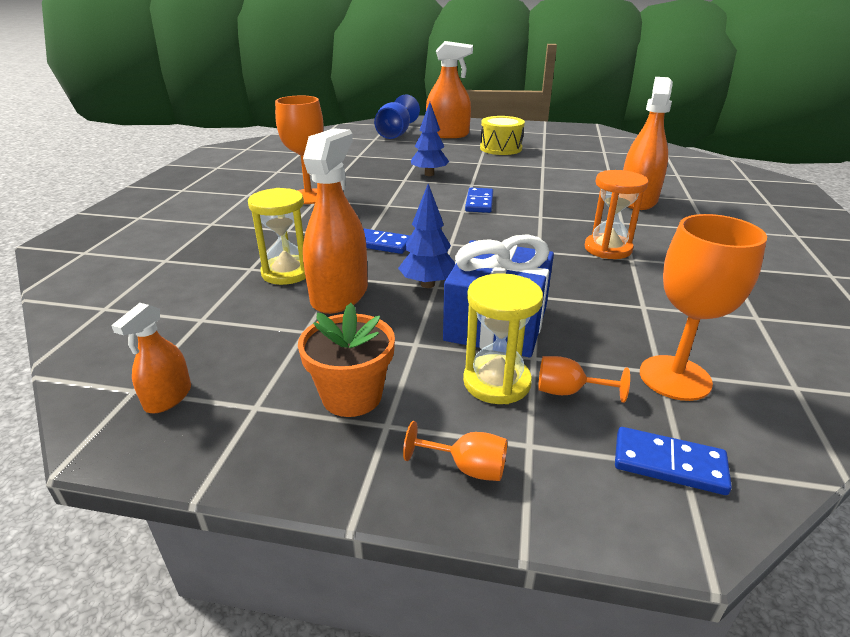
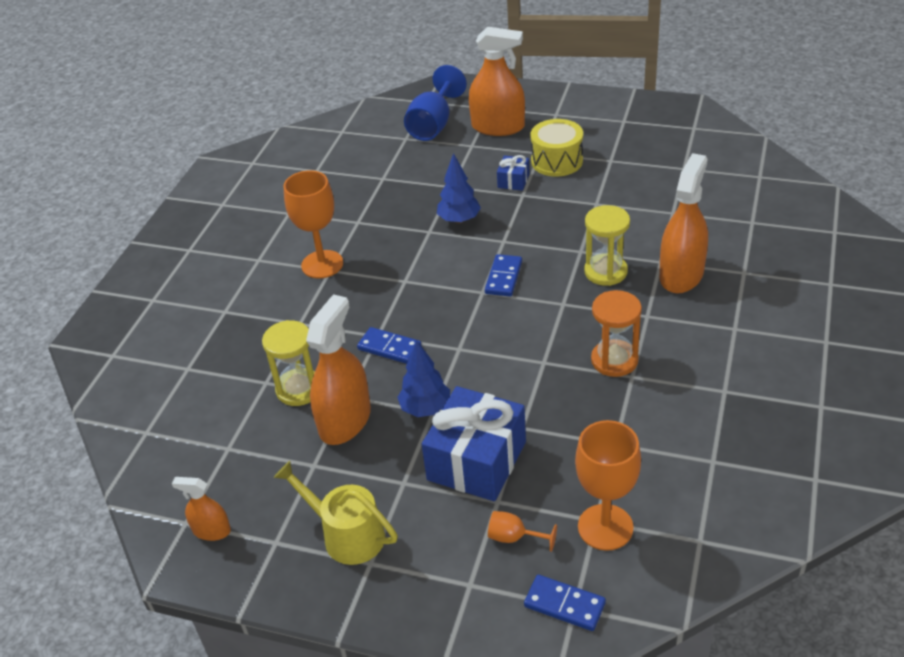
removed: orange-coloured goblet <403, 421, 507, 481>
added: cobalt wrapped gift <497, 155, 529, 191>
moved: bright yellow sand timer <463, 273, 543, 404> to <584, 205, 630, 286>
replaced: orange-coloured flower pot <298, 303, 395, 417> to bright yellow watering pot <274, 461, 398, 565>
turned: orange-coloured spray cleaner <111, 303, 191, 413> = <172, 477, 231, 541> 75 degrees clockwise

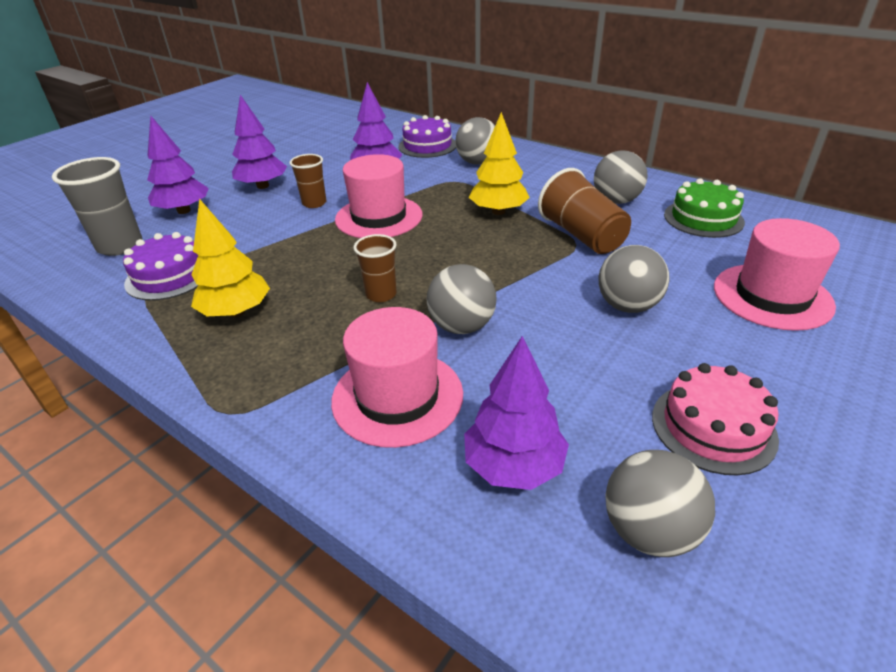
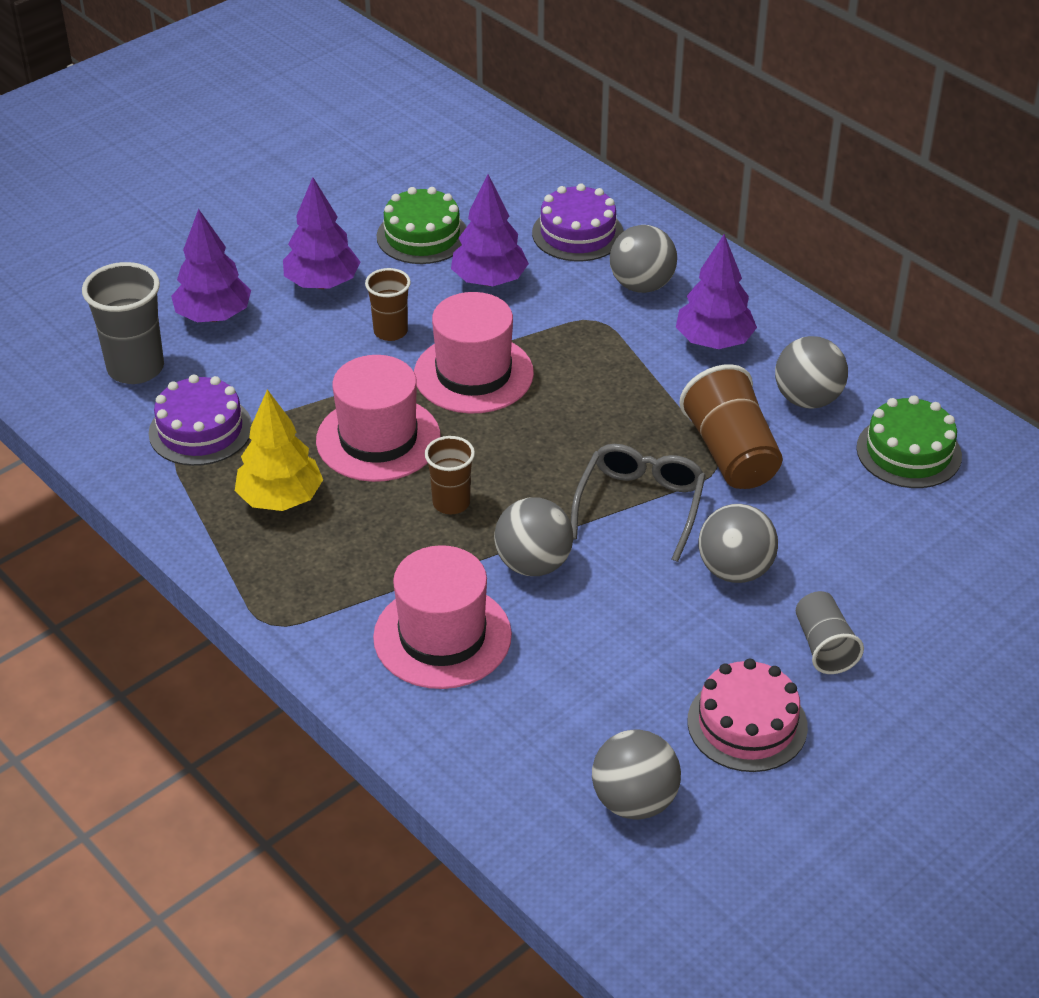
removed: bright yellow toy tree <469, 112, 530, 215>
added: emerald cake <377, 187, 466, 264>; ash-grey spectacles <571, 444, 706, 562>; ash-grey tumbler <796, 591, 864, 674>
moved: violet toy tree <464, 336, 569, 490> to <676, 234, 757, 349>; rosy hat <714, 218, 840, 331> to <316, 355, 440, 482>

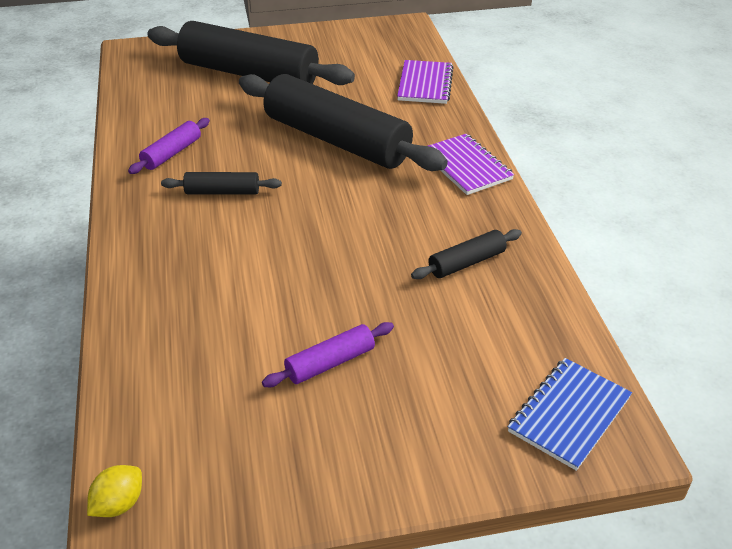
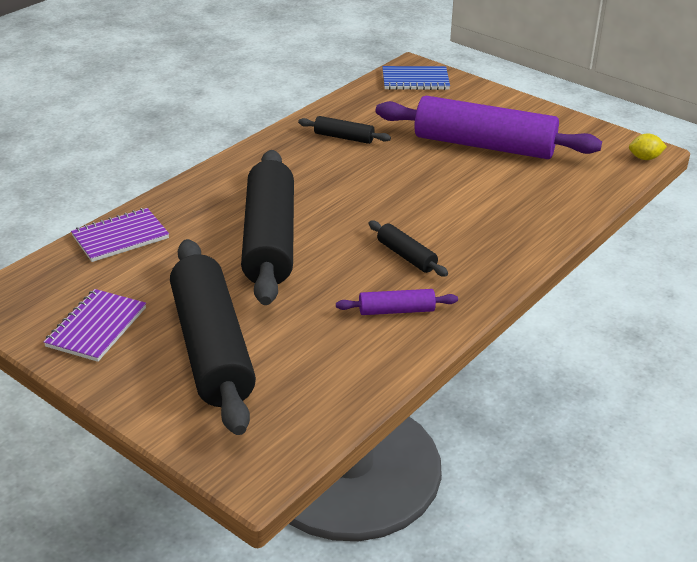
moved: violet notepad <428, 134, 514, 195> to <44, 289, 146, 362>
resized: violet pastry roller <262, 322, 394, 387> = <376, 96, 602, 159> x2.32

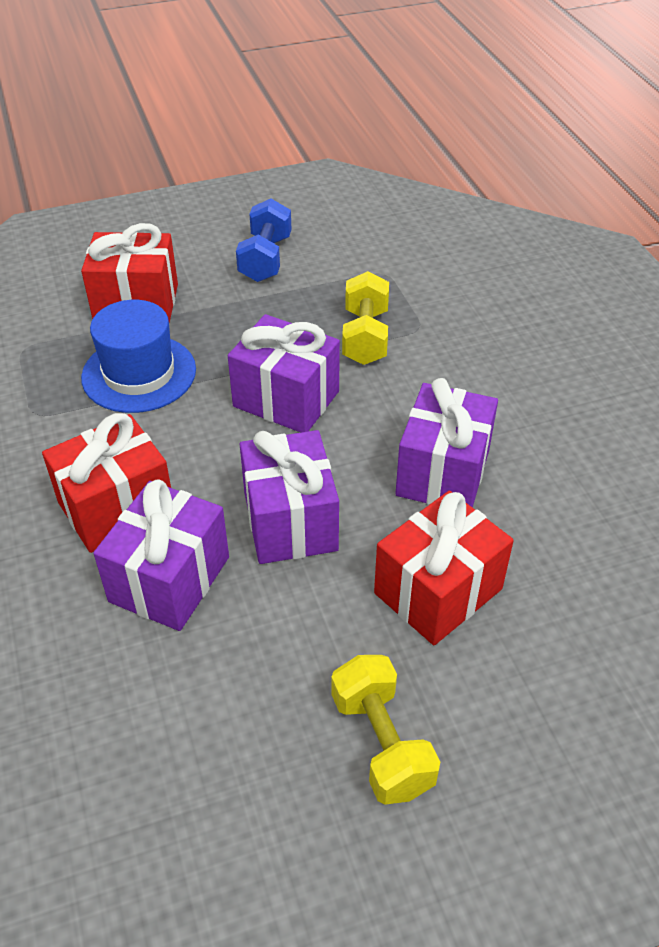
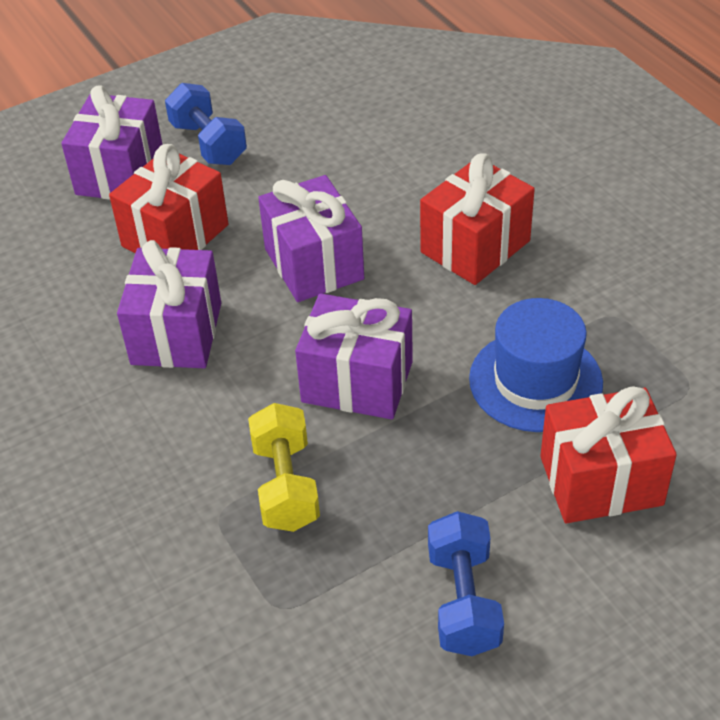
moved: violet wrapped gift <93, 479, 229, 631> to <61, 85, 163, 200>
recoloured: bright yellow dumbbell <331, 655, 440, 805> to cobalt dumbbell <165, 83, 247, 165>

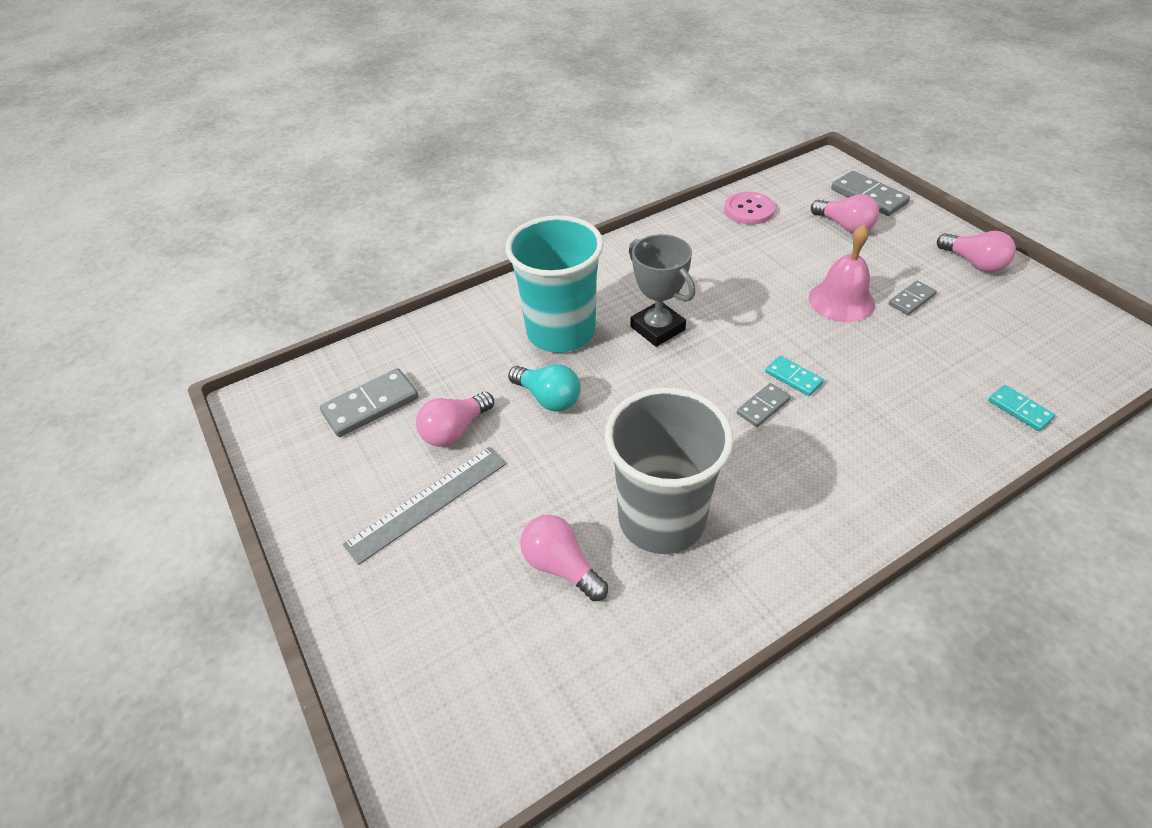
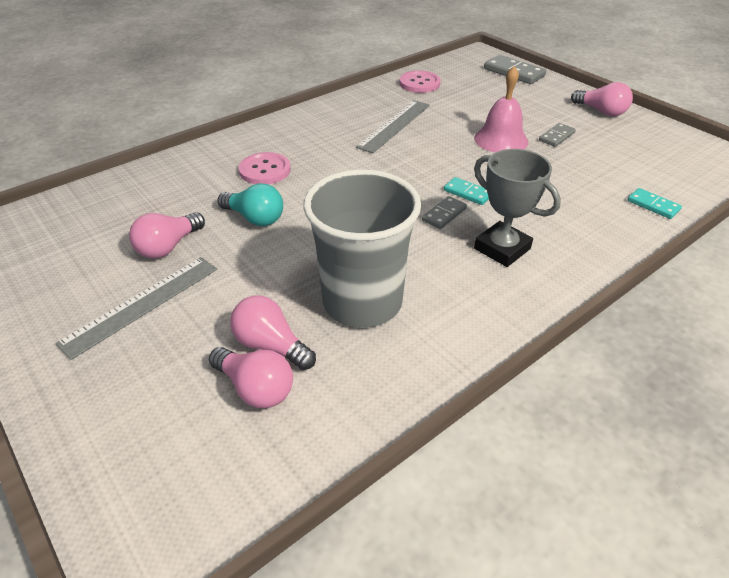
removed: ash-grey domino tile <320, 368, 419, 437>
added: ash-grey measuring stick <356, 100, 430, 153>
moved: ash-grey prize cup <629, 234, 695, 347> to <474, 149, 561, 267>; rosy light bulb <811, 194, 879, 233> to <209, 347, 293, 408>
replaced: turquoise tumbler <505, 215, 604, 353> to rosy shirt button <238, 152, 291, 184>

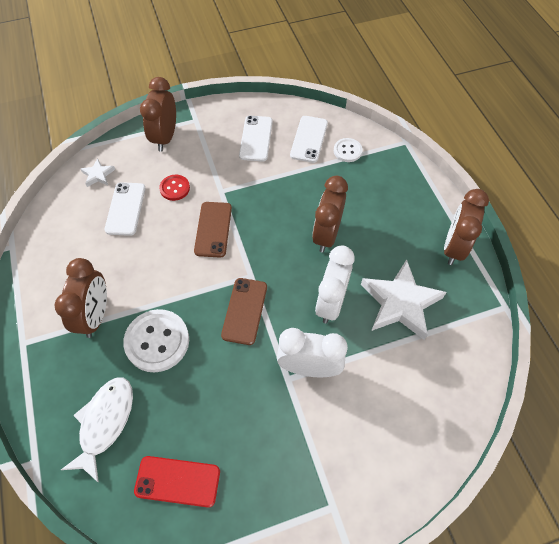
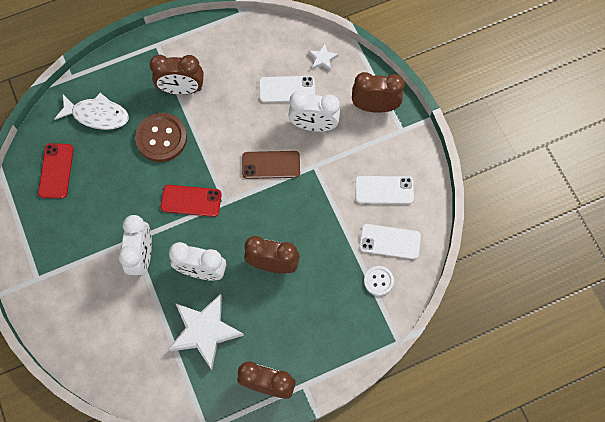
replaced: scarlet shirt button <159, 175, 190, 201> to white bedside clock <288, 91, 340, 132>
recoloured: white shirt button <123, 309, 189, 372> to russet shirt button <135, 113, 187, 162>; russet smartphone <221, 278, 267, 345> to scarlet smartphone <161, 185, 222, 217>

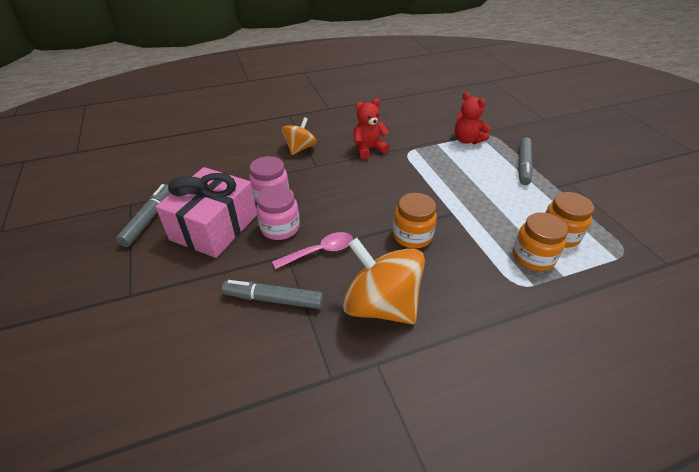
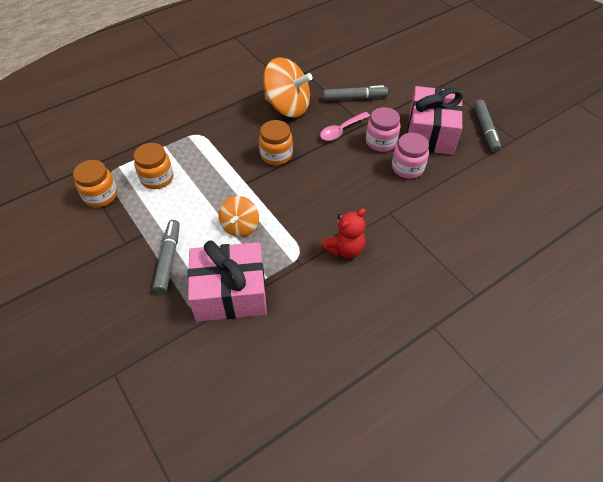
moved: orange-coloured toy top <282, 117, 317, 155> to <219, 196, 259, 237>; orange-coloured preserve jar <513, 212, 568, 271> to <73, 160, 117, 207>
replaced: scarlet teddy <455, 92, 490, 144> to rosy wrapped gift <188, 241, 267, 322>

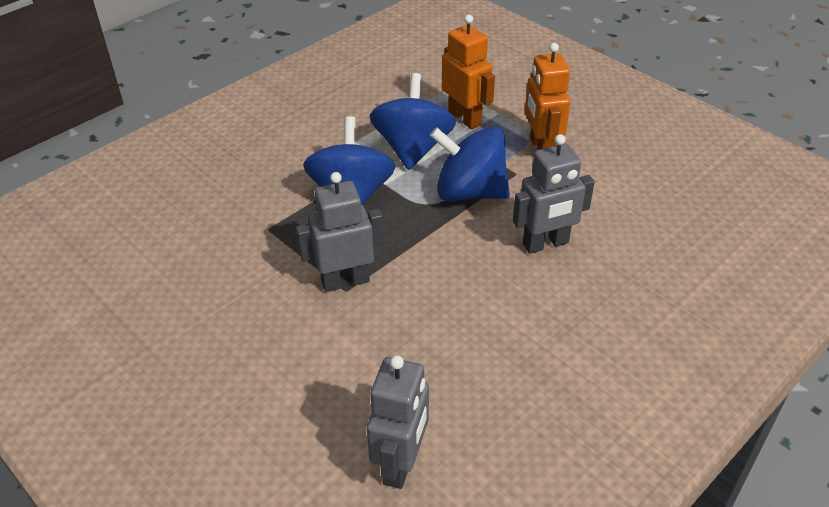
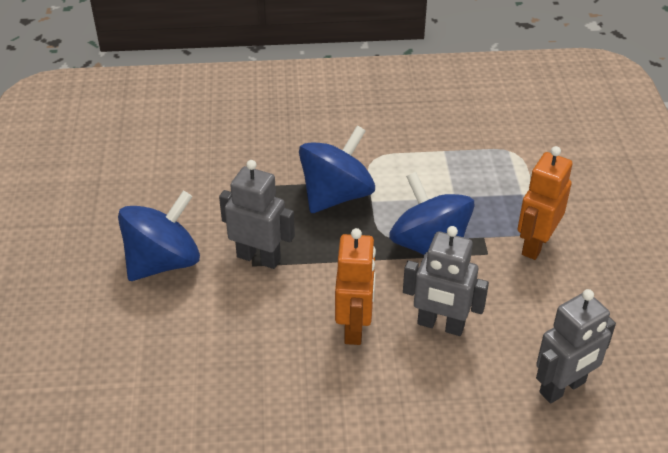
moved: ash-grey robot figure <367, 355, 429, 489> to <536, 289, 616, 403>; cobalt toy top <370, 73, 456, 170> to <118, 191, 200, 281>; orange-coloured robot figure <442, 15, 495, 129> to <335, 228, 376, 345>

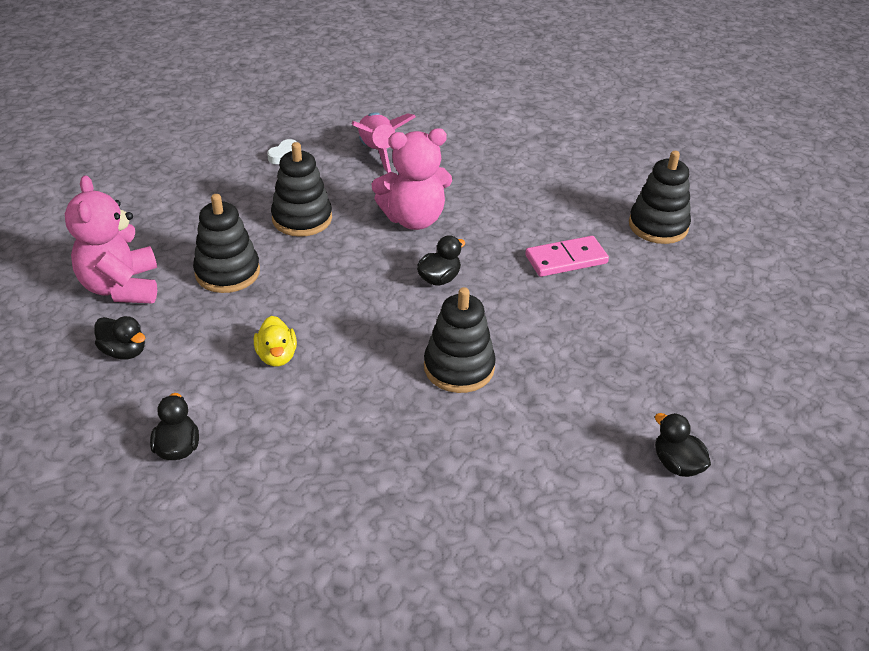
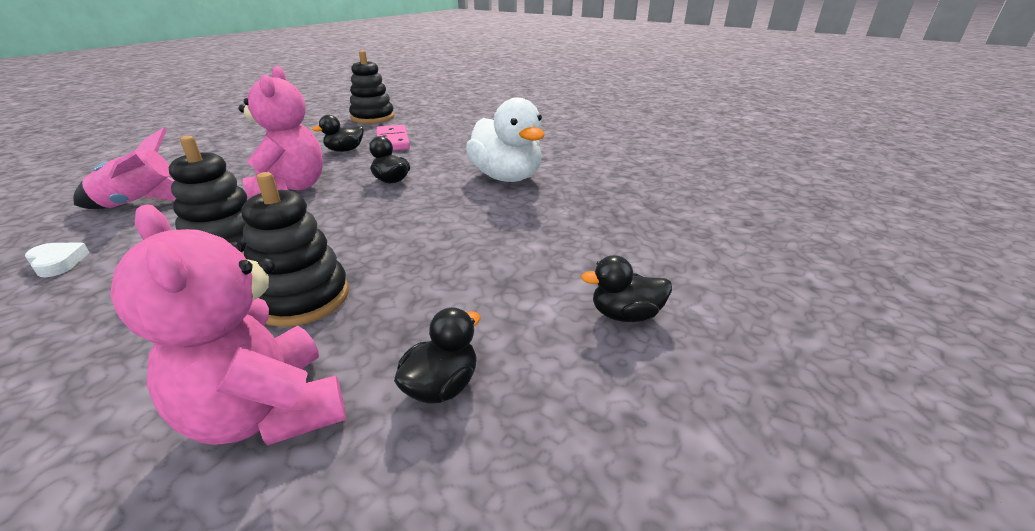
removed: bright yellow duck <254, 316, 297, 367>
moved: black duck <655, 413, 711, 477> to <312, 115, 364, 152>
replaced: black stacking toy <424, 287, 496, 393> to white duck <466, 98, 545, 182>
turned: rosy teddy <65, 175, 157, 303> = <110, 205, 346, 446> 60 degrees clockwise

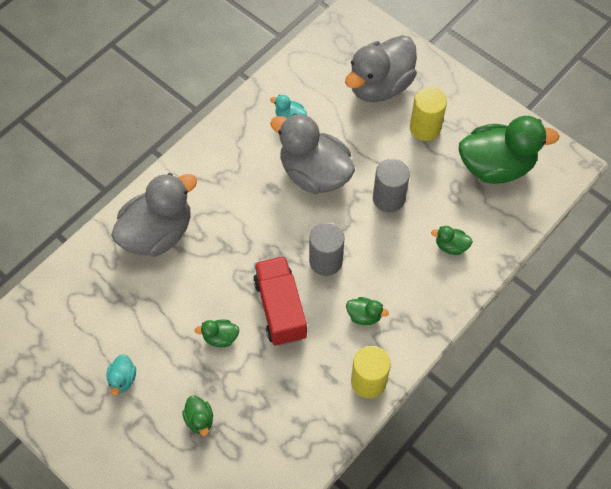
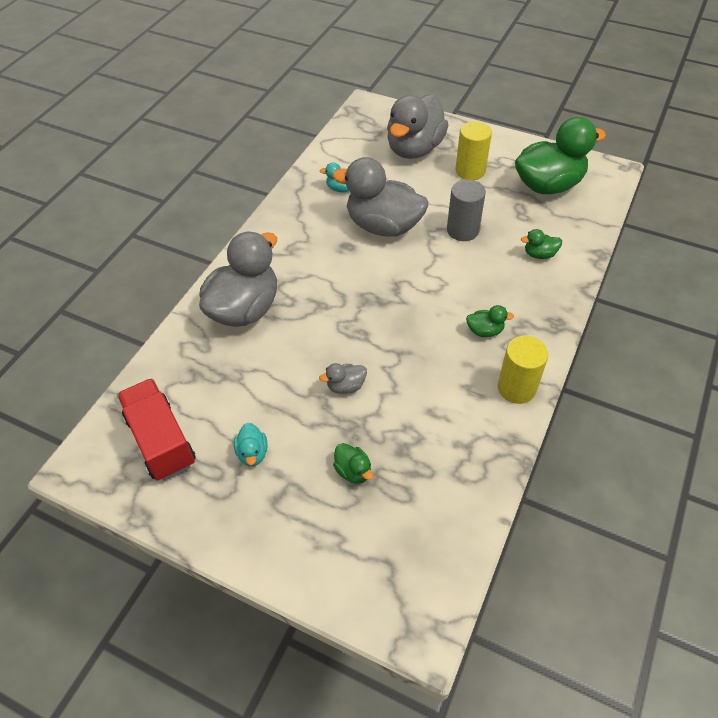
removed: ash-grey cylinder <309, 222, 345, 276>
moved: scarlet lorry <253, 256, 307, 346> to <117, 378, 196, 481>
recoloured: emerald duck <194, 320, 239, 347> to ash-grey duck <319, 363, 367, 394>

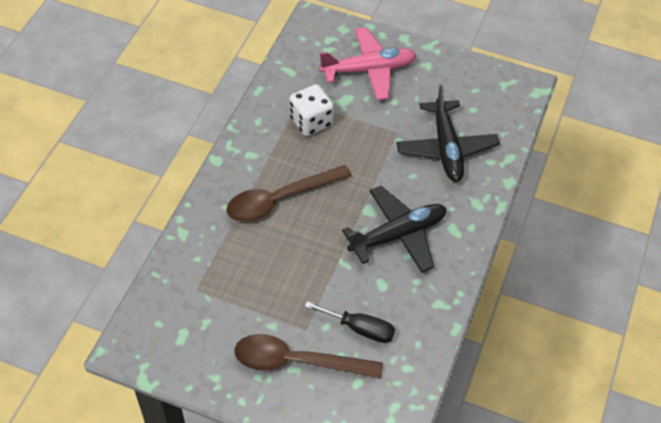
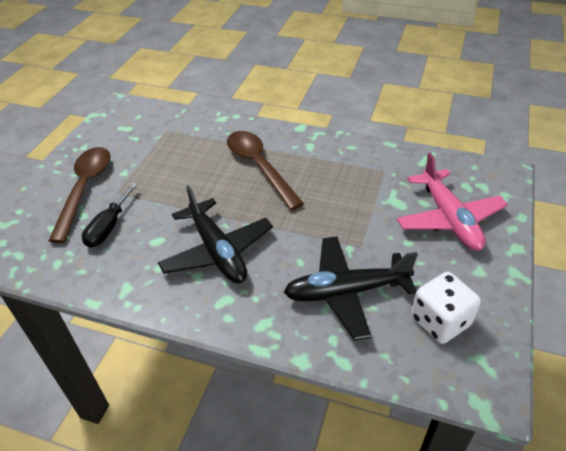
moved: white die <289, 84, 334, 136> to <411, 272, 481, 344>

